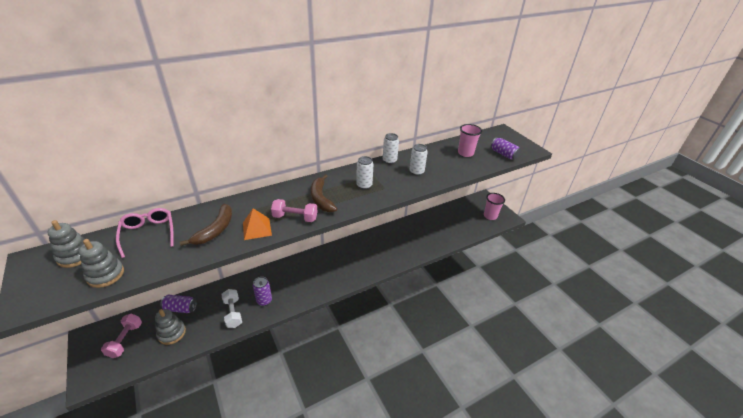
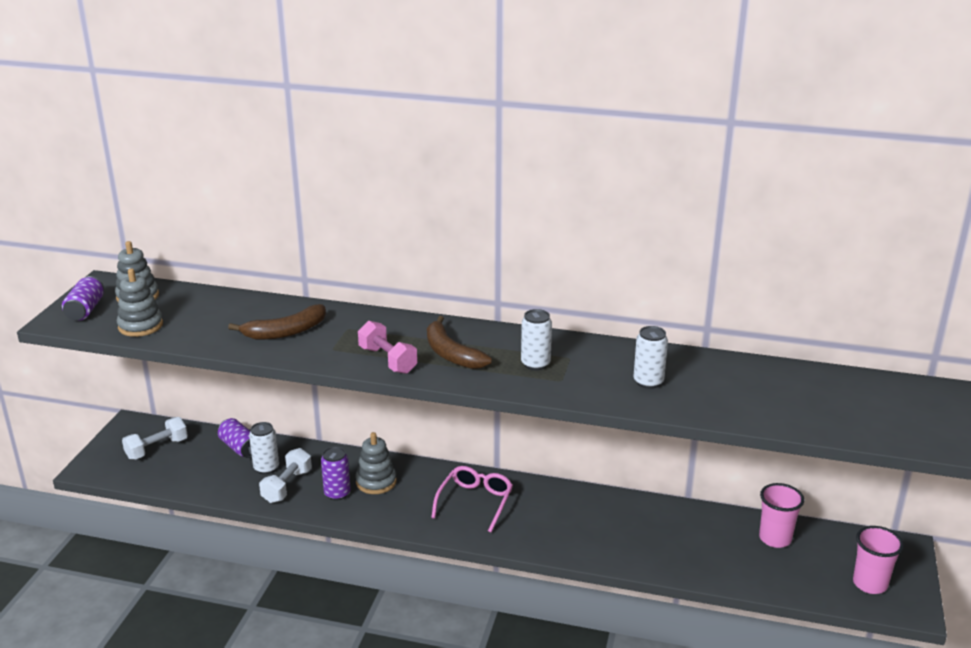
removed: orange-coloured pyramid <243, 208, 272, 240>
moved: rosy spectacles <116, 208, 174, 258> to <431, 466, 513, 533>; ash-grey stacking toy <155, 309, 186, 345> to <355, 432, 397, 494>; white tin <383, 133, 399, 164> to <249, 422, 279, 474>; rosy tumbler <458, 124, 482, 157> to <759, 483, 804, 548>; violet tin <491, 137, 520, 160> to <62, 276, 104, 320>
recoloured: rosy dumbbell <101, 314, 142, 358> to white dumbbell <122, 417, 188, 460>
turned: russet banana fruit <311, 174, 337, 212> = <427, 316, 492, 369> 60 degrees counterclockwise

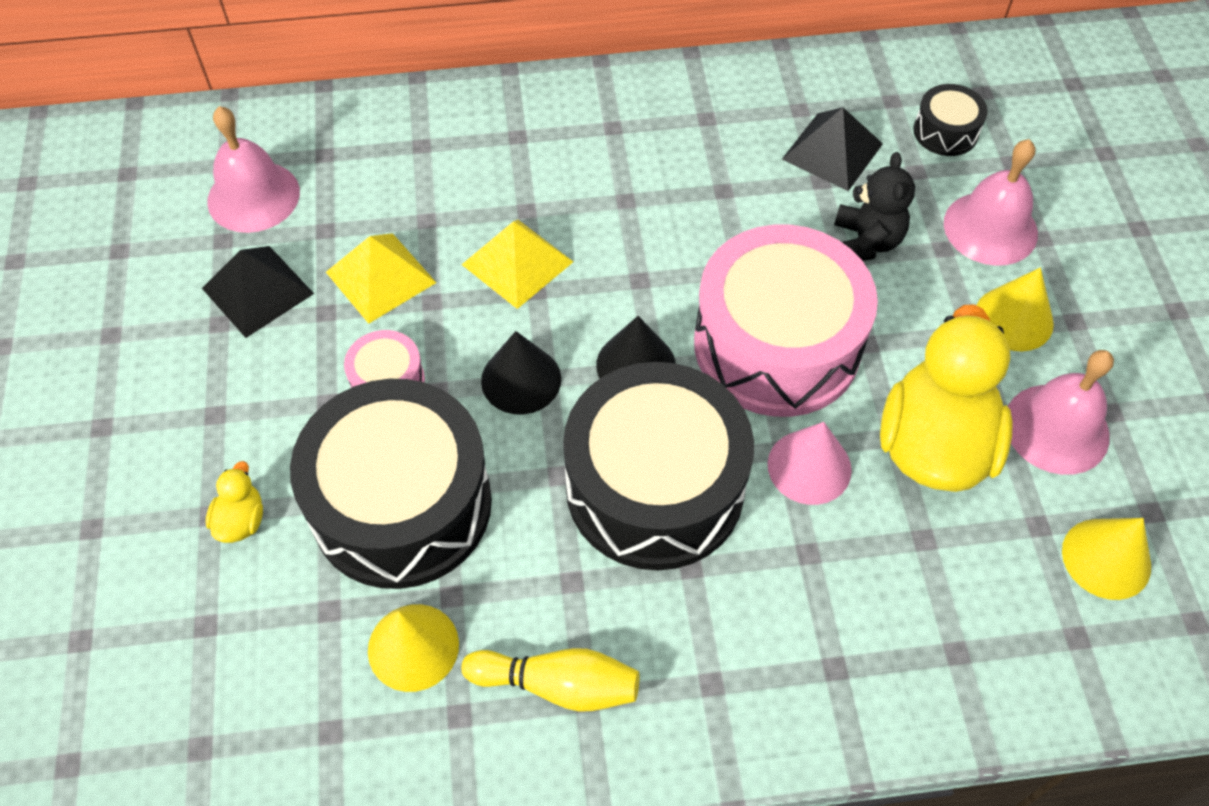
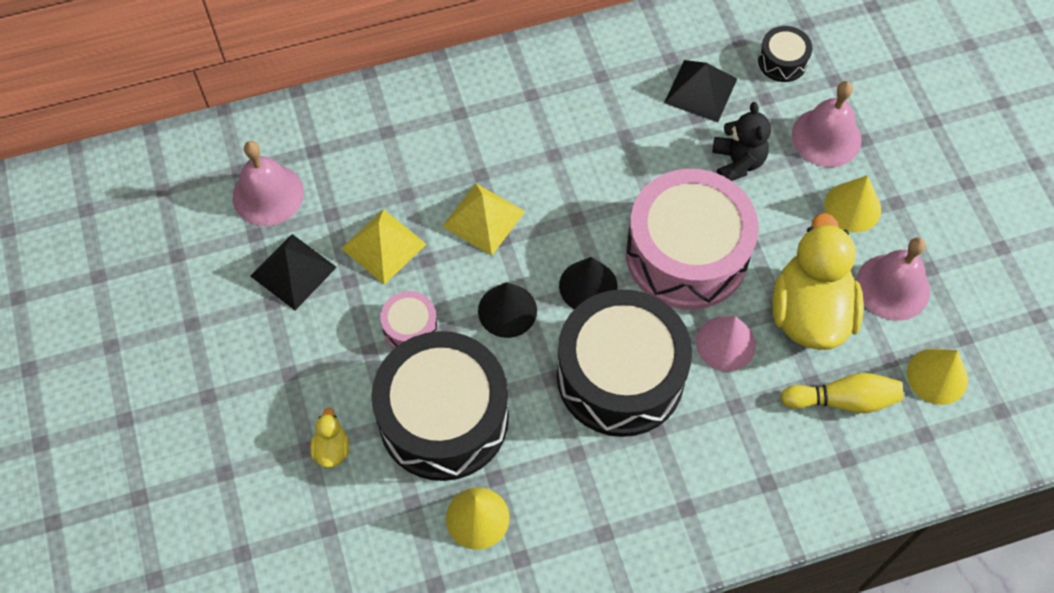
moved: bright yellow skittle <461, 648, 639, 712> to <781, 373, 903, 413>

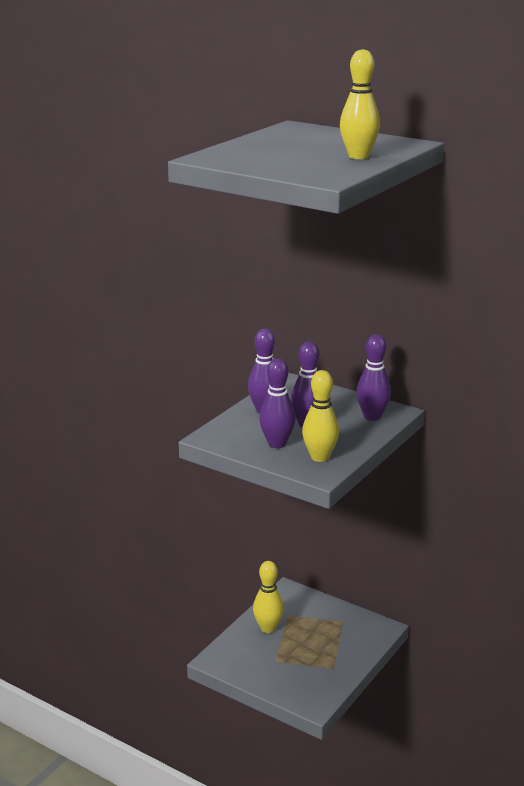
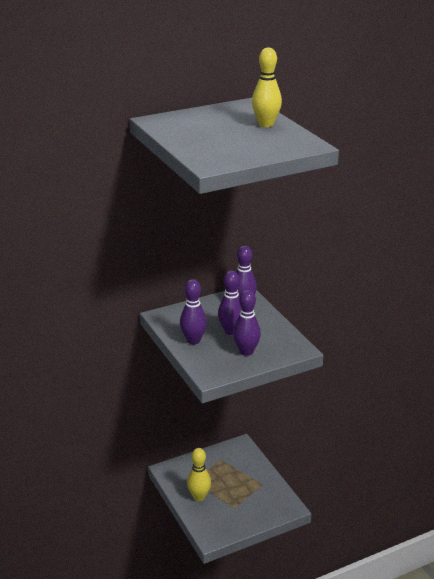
removed: bright yellow skittle <302, 370, 339, 462>

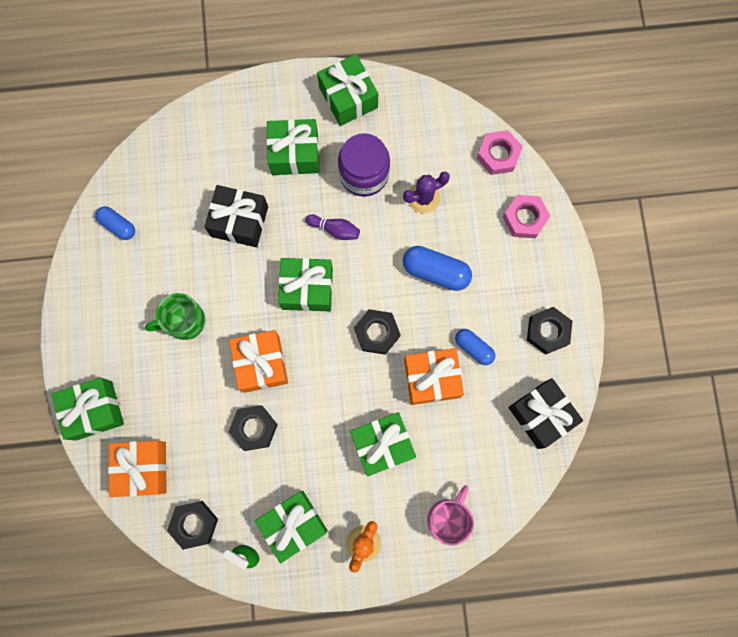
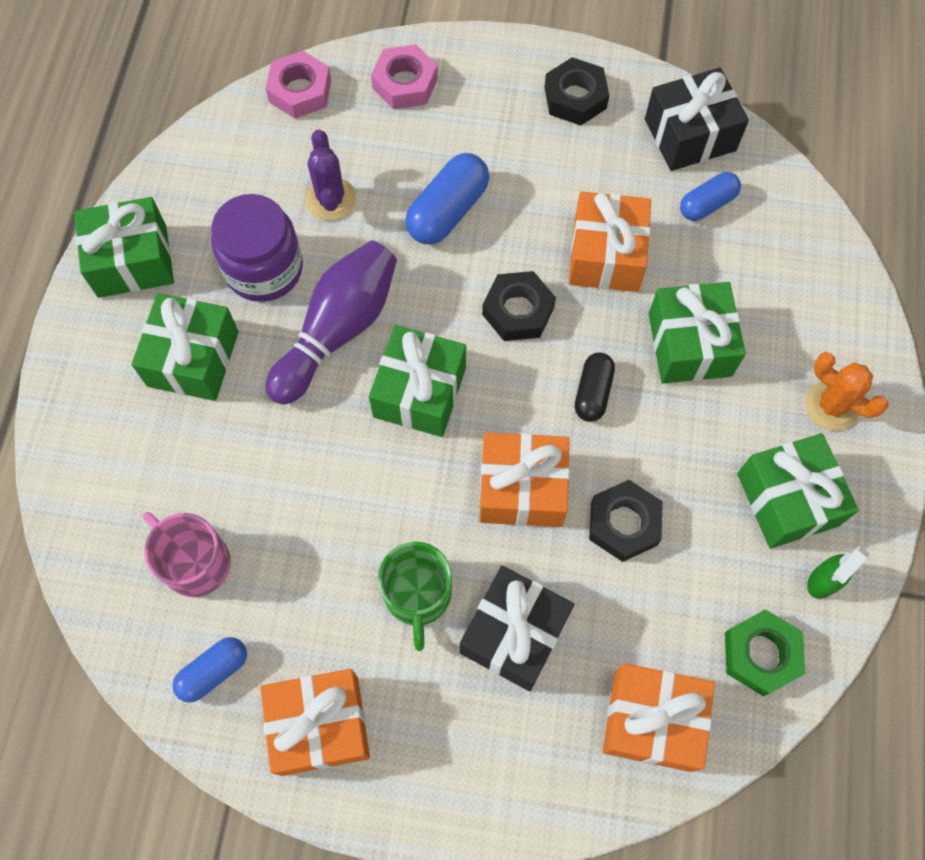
removed: emerald wrapped gift <51, 378, 124, 441>
added: orange-coloured wrapped gift <260, 669, 370, 776>; black pill <575, 353, 615, 422>
moved: black wrapped gift <204, 185, 268, 247> to <460, 566, 574, 691>; rosy mug <427, 485, 474, 546> to <143, 512, 231, 597>; cobalt pill <455, 329, 495, 365> to <680, 172, 741, 221>
recoloured: black nut <167, 501, 218, 550> to emerald nut <725, 609, 805, 696>
resized: violet skittle <306, 214, 360, 240> = <265, 240, 397, 405> x2.04

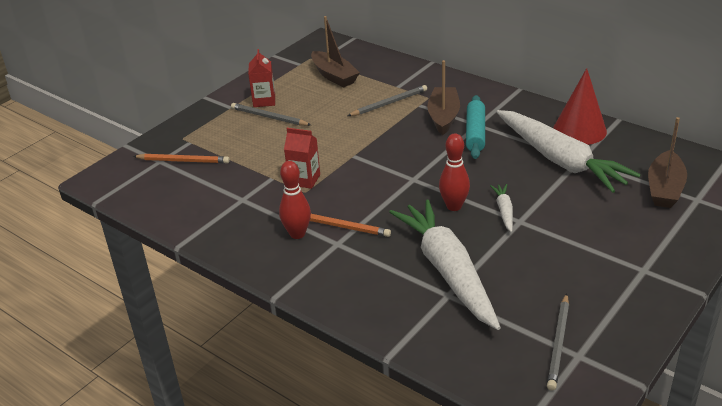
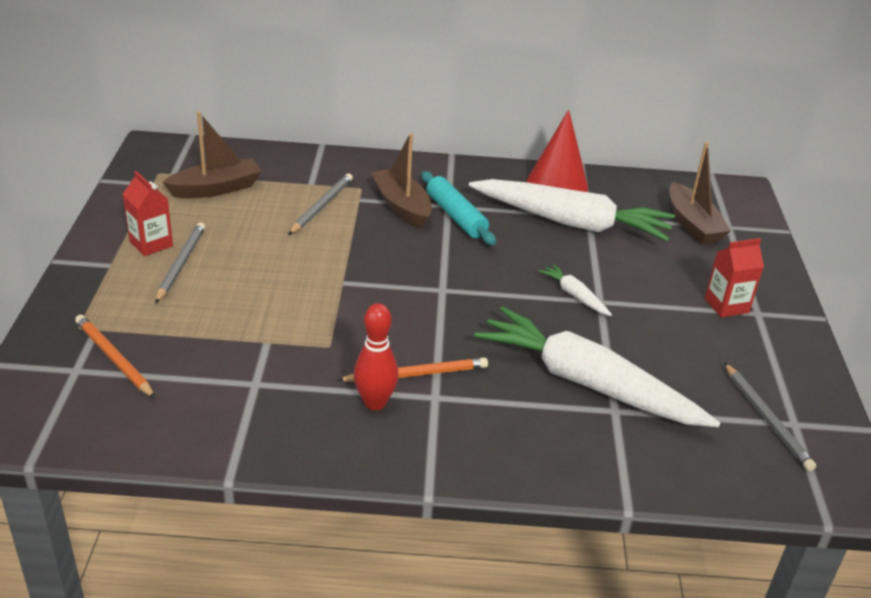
removed: scarlet skittle <439, 133, 470, 211>
moved: scarlet carton <284, 128, 320, 189> to <705, 238, 764, 318>
turned: orange-coloured lead pencil <133, 154, 230, 163> = <75, 315, 155, 398> 105 degrees counterclockwise; ash-grey lead pencil <231, 103, 311, 126> = <155, 222, 205, 304> 105 degrees clockwise; russet boat <311, 16, 360, 87> = <162, 112, 262, 198> 45 degrees counterclockwise

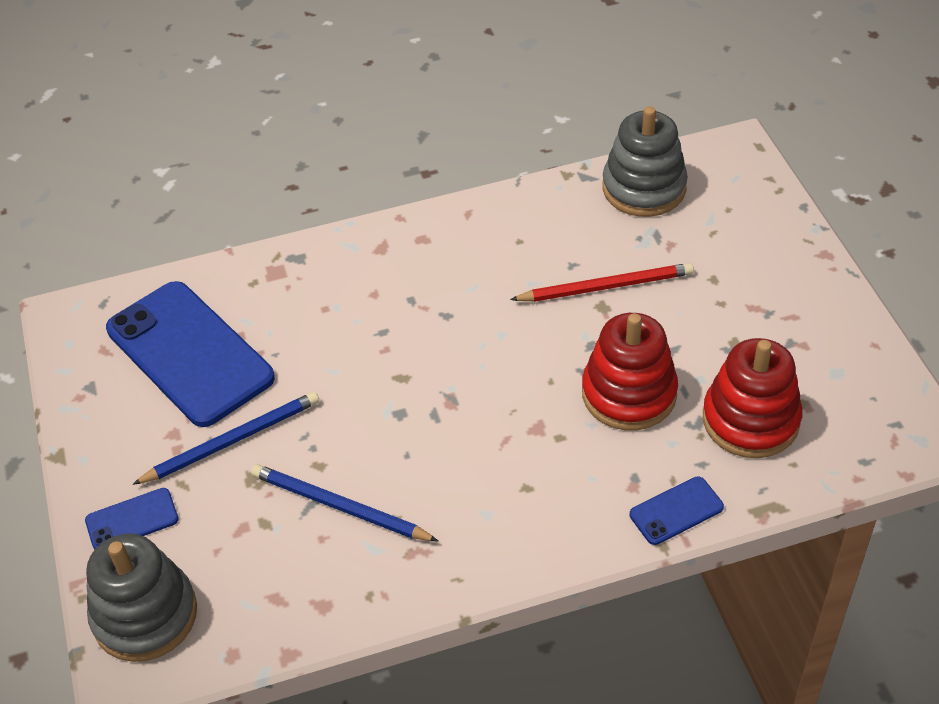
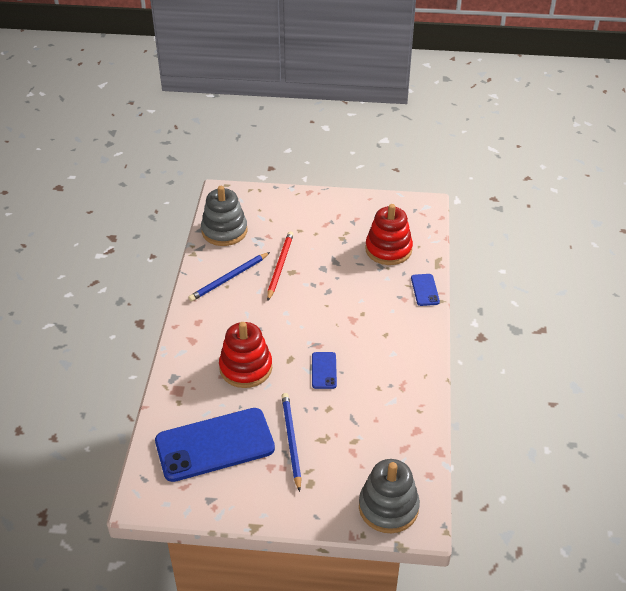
moved: cobalt smartphone <85, 488, 179, 550> to <312, 352, 337, 389>; cobalt lead pencil <251, 464, 438, 541> to <188, 252, 270, 302>; scarlet stacking toy <582, 313, 678, 430> to <219, 322, 272, 388>

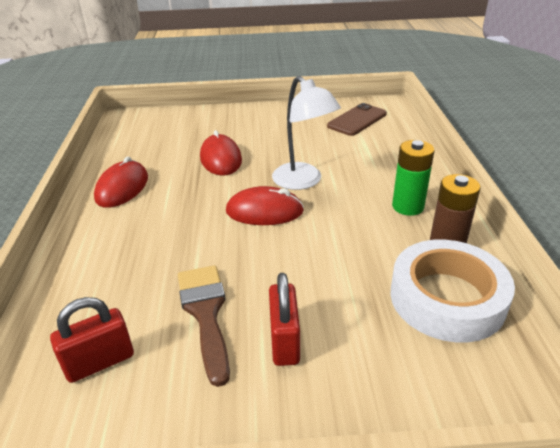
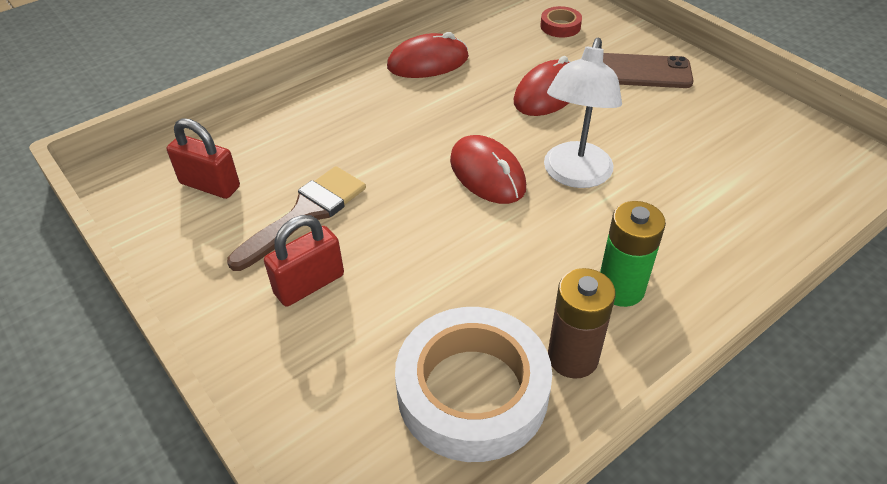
added: scarlet tape <540, 6, 582, 37>
moved: russet smartphone <327, 103, 387, 136> to <603, 53, 694, 88>

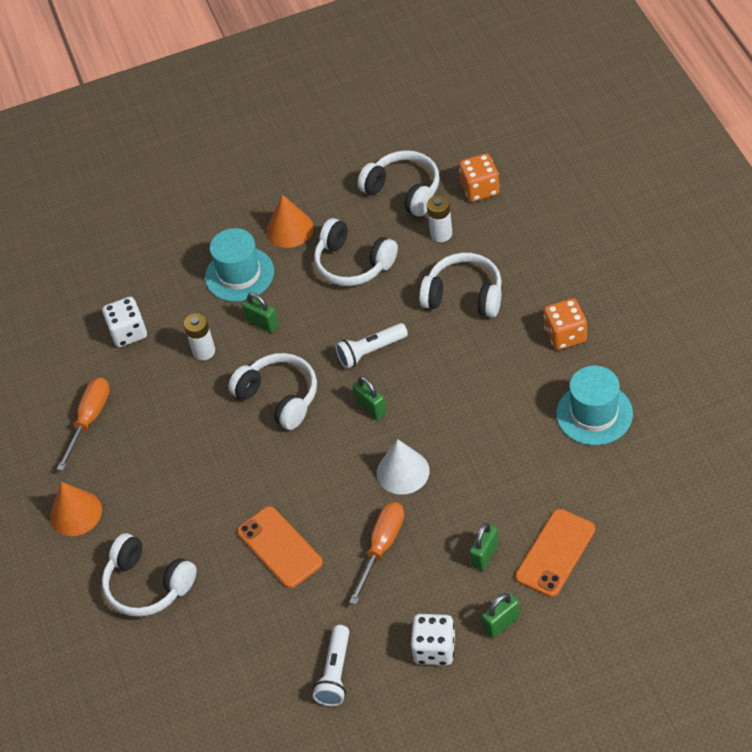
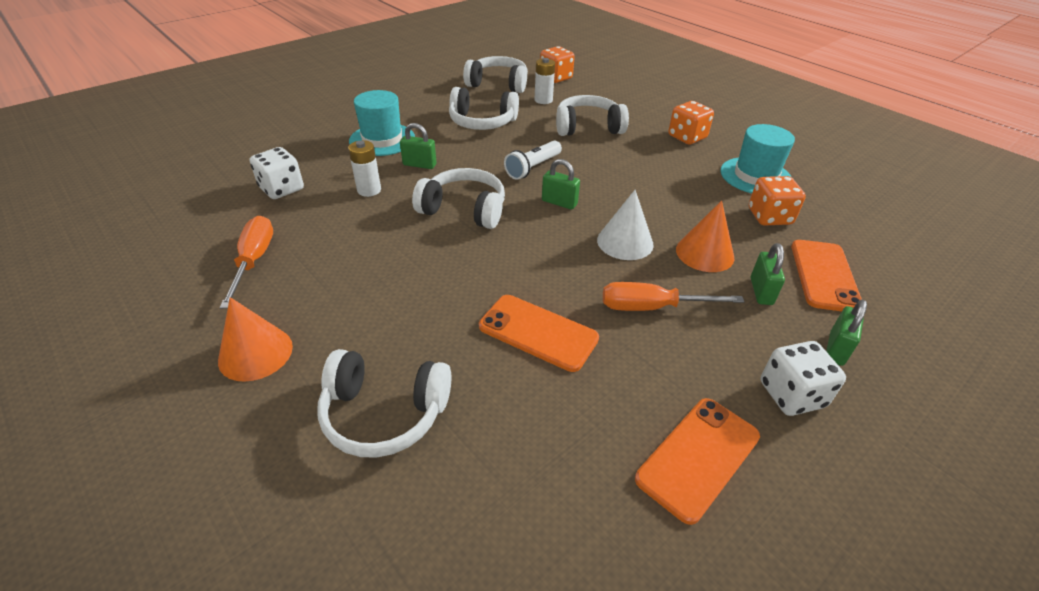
added: orange-coloured die <749, 176, 806, 226>
moved: orange-coloured solid cone <267, 194, 314, 248> to <676, 200, 734, 272>
replaced: white torch <313, 625, 349, 706> to orange-coloured smartphone <635, 398, 760, 525>
turned: orange-coloured screwdriver <349, 502, 404, 605> = <603, 282, 744, 311> 90 degrees counterclockwise

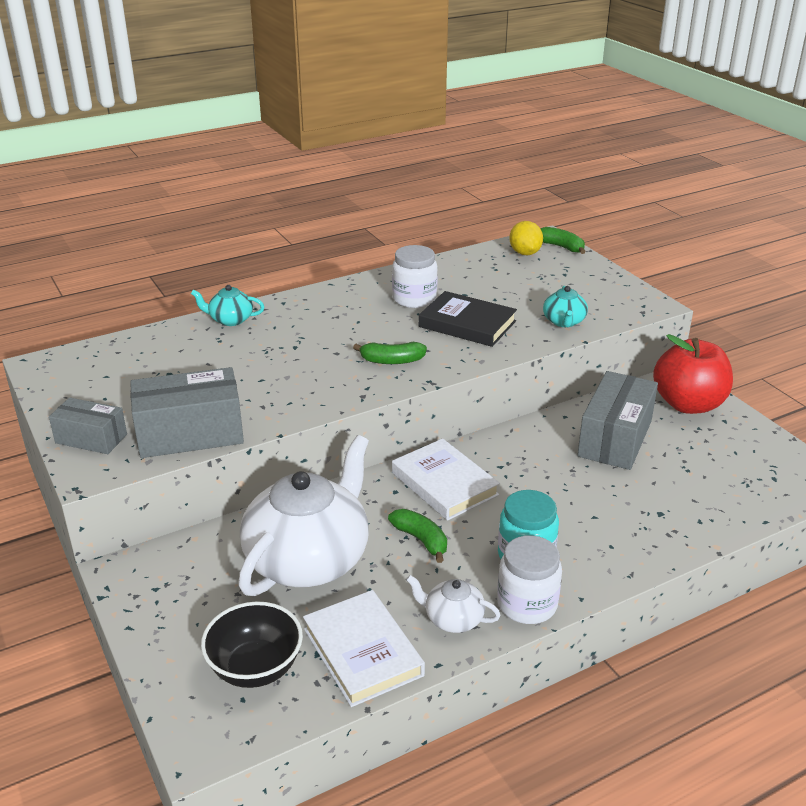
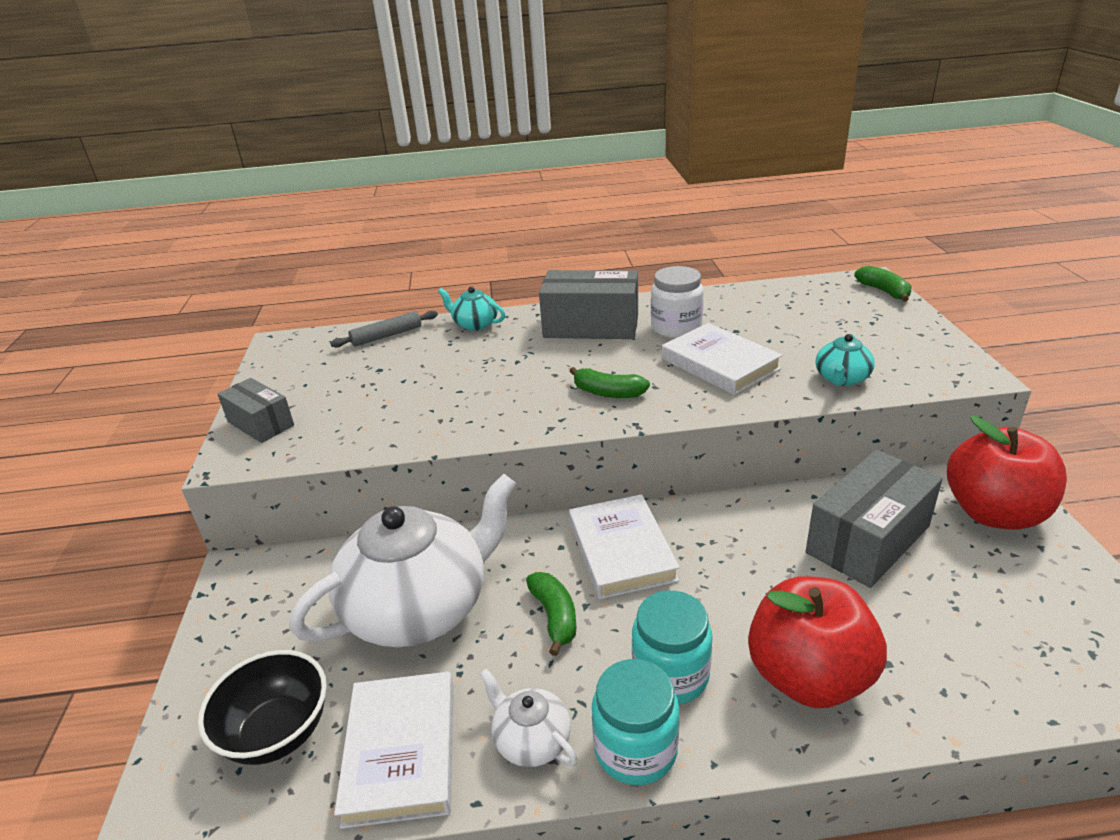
removed: bright yellow lemon <509, 221, 543, 255>
added: ash-grey pastry roller <330, 311, 438, 347>; scarlet apple fruit <748, 576, 887, 708>
moved: ash-grey box <130, 367, 244, 458> to <539, 270, 638, 339>
recoloured: black hardback <419, 291, 517, 347> to white hardback <662, 323, 782, 395>; white preserve jar <497, 535, 562, 624> to turquoise preserve jar <592, 659, 680, 785>

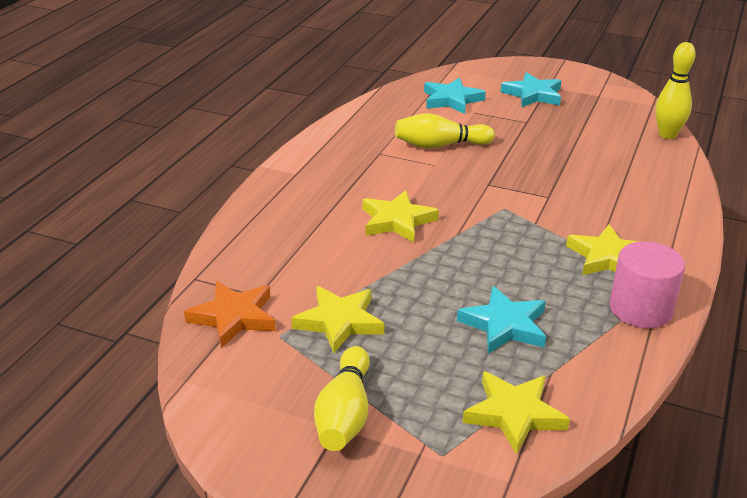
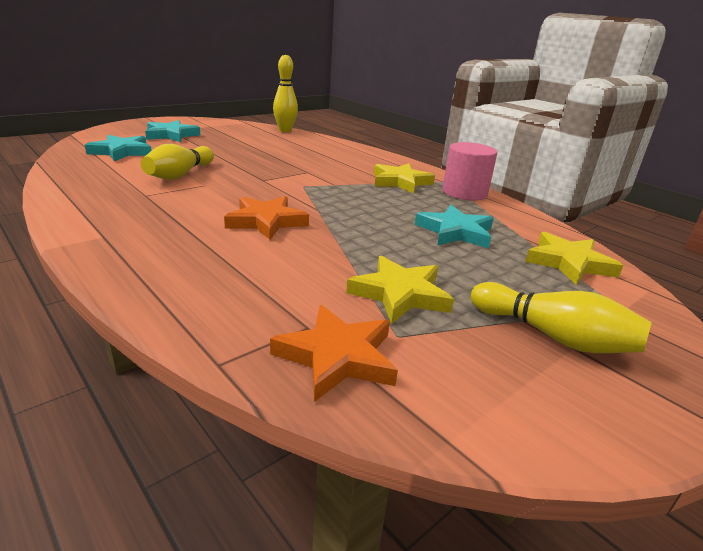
recoloured: bright yellow star <362, 190, 439, 242> to orange-coloured star <224, 196, 309, 240>

